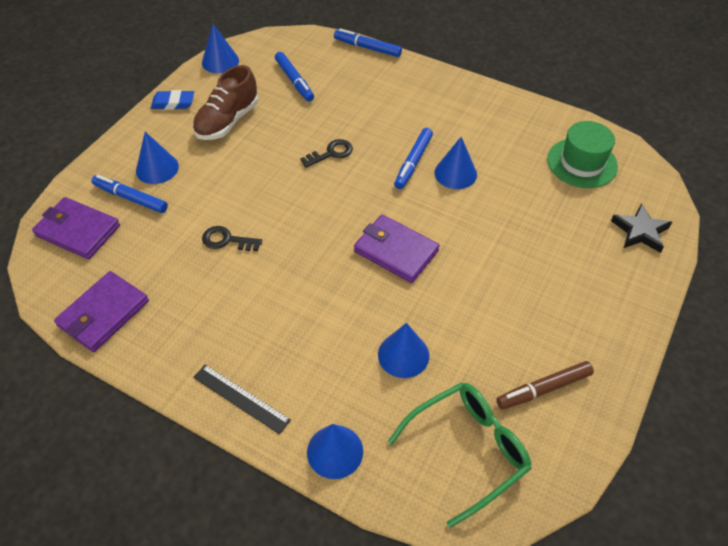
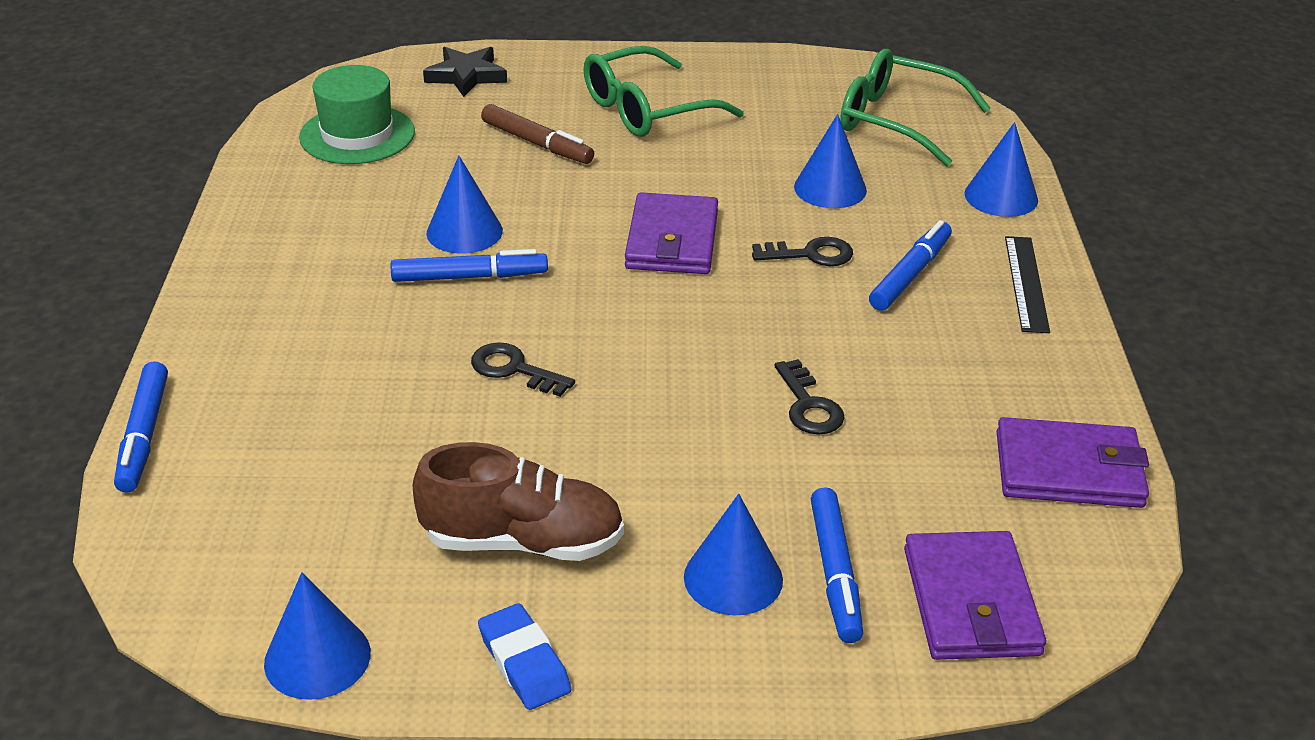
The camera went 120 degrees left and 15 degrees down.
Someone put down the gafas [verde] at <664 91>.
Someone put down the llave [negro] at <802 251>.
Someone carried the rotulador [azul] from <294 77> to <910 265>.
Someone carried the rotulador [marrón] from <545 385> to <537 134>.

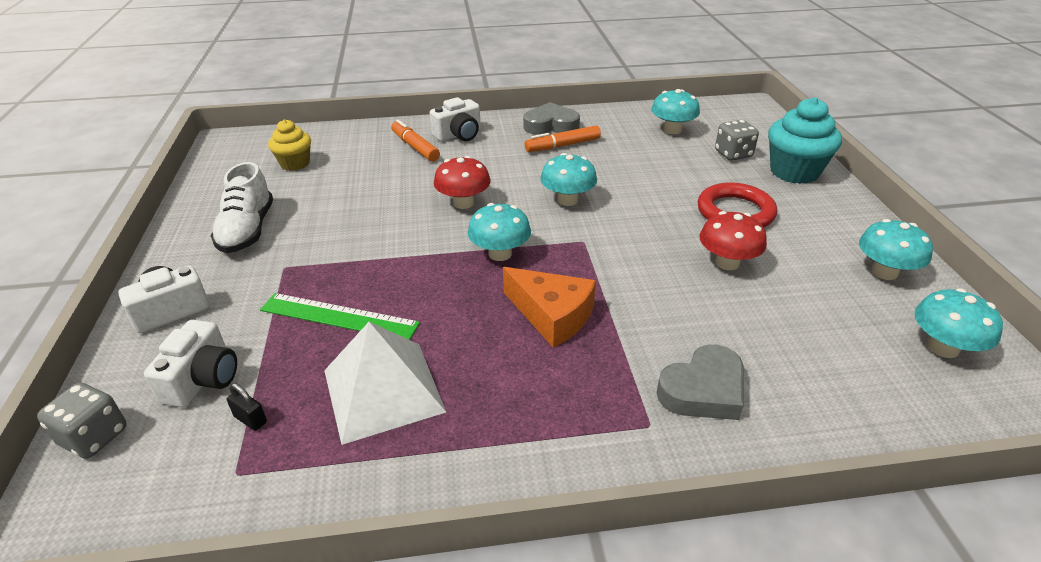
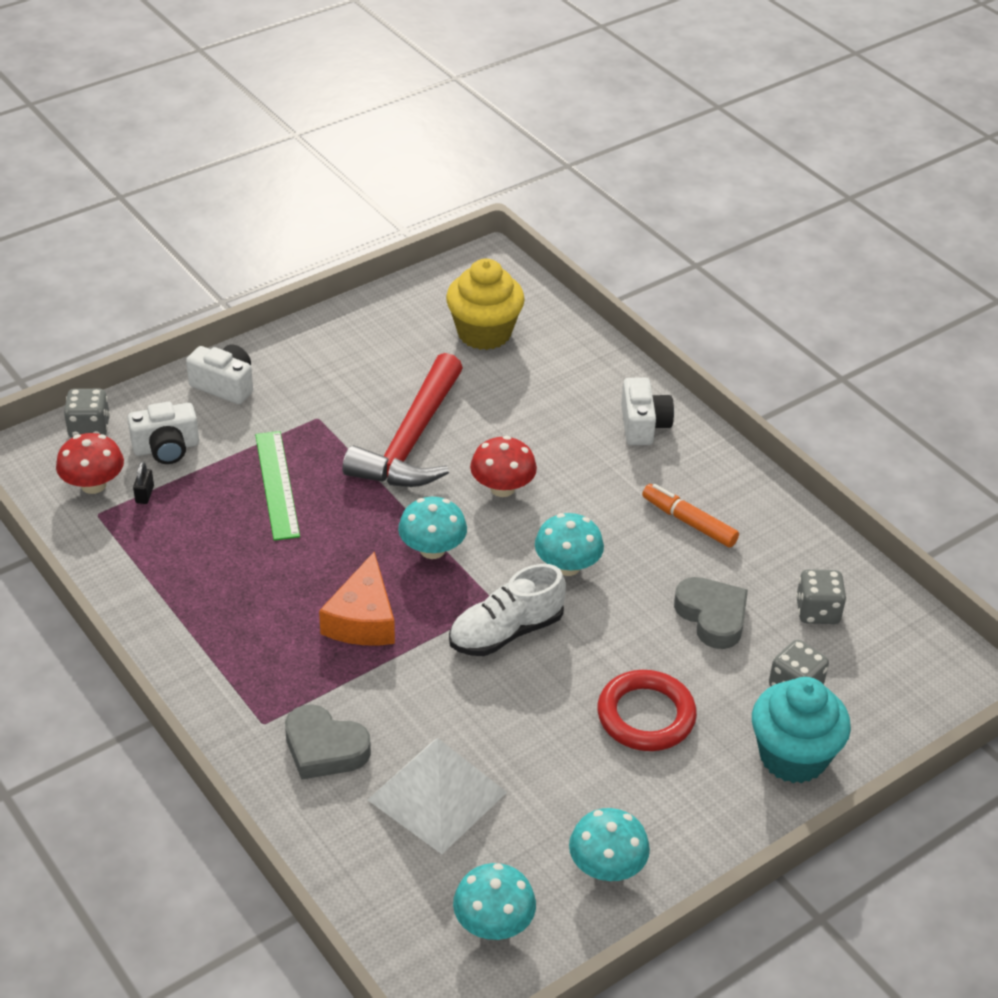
The camera went 60 degrees right and 5 degrees up.
Someone took away the rotulador [naranja] at <415 141>.
Someone put down the martillo [rojo] at <403 420>.
Someone carried the zapato [blanco] from <242 207> to <507 610>.
Someone carried the pirámide [blanco] from <385 383> to <437 796>.
Someone carried the corazón [gris] from <551 118> to <711 613>.
Someone carried the seta [rojo] from <733 240> to <90 463>.
Someone swapped the seta [turquesa] at <675 111> for the dado [gris] at <821 596>.
Someone rotated the cámara [blanco] at <455 119> by 120 degrees counterclockwise.
Someone scaled the magdalena [amarillo] at <289 145> by 1.60.

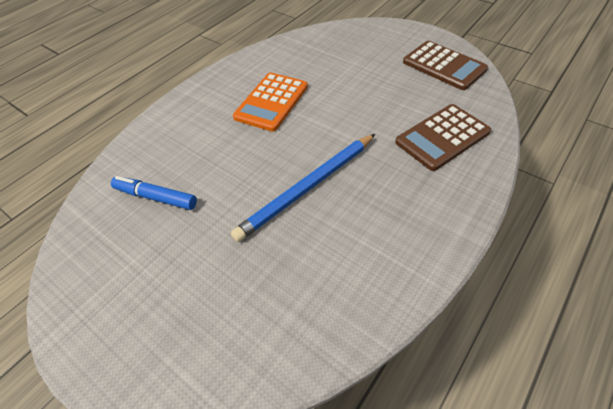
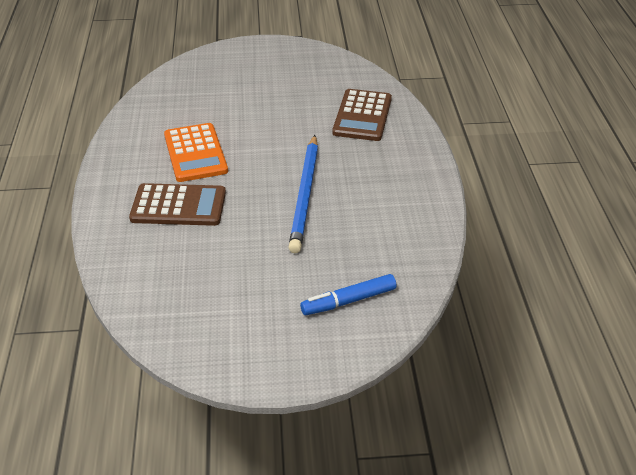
The camera went 45 degrees left and 10 degrees down.
Someone carried the rotulador [azul] from <154 193> to <348 294>.
Someone carried the calculadora [marrón] from <445 65> to <177 204>.

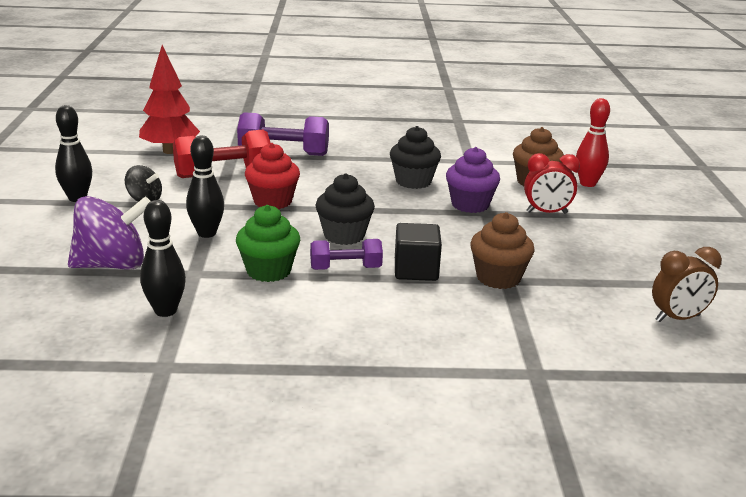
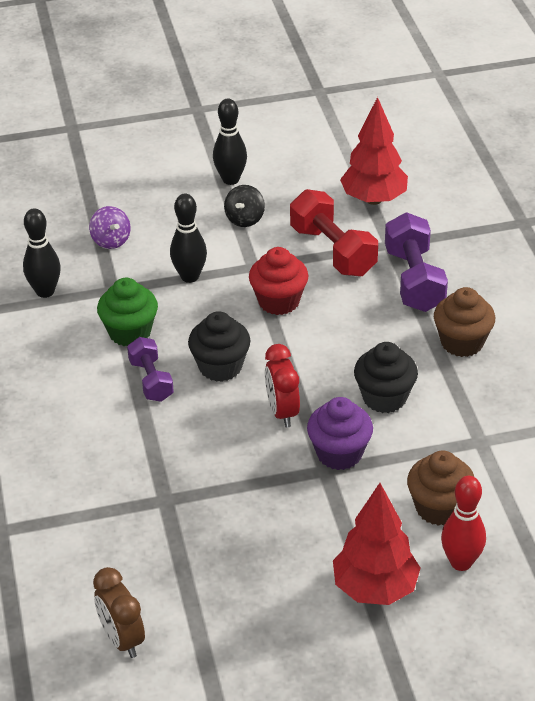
The camera went 80 degrees right and 15 degrees up.
Someone took away the cubo [negro] at <418 252>.
Someone put down the árbol [rojo] at <377 544>.
Someone carried the magdalena [marrón] from <502 250> to <464 322>.
Someone carried the despertador [rojo] from <552 183> to <282 386>.
Someone scaled the peonza [morado] at <109 233> by 0.54.

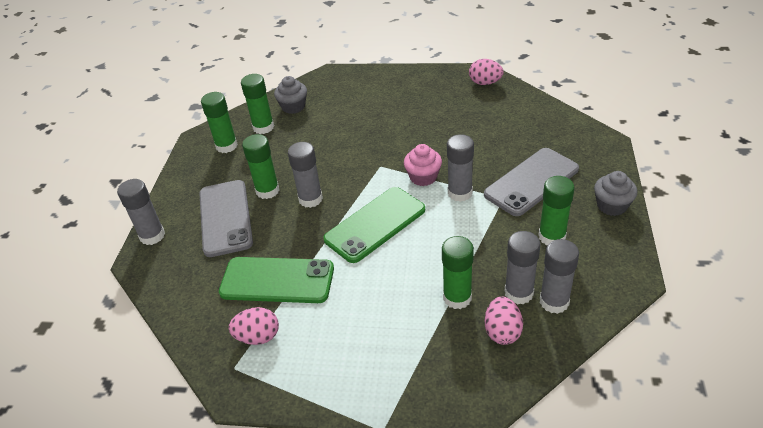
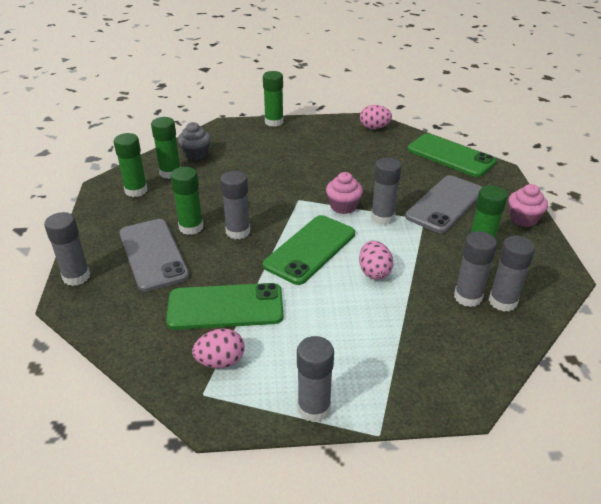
The camera went 15 degrees left and 5 degrees down.
Someone put down the barra de pegamento [gris] at <315 379>.
Someone put down the móvil [verde] at <452 155>.
Someone carried the barra de pegamento [verde] from <458 272> to <273 99>.
Someone carried the huevo [rosa] from <504 321> to <376 260>.
Someone repainted the magdalena [gris] at <615 193>, which became the magdalena [rosa] at <528 205>.

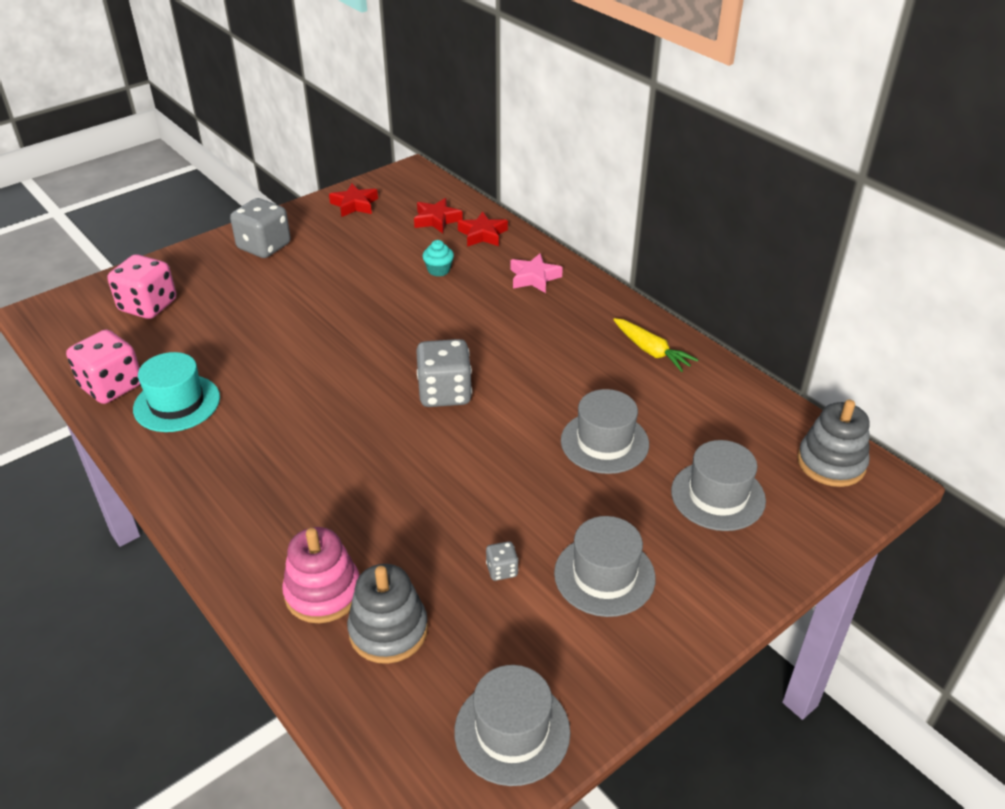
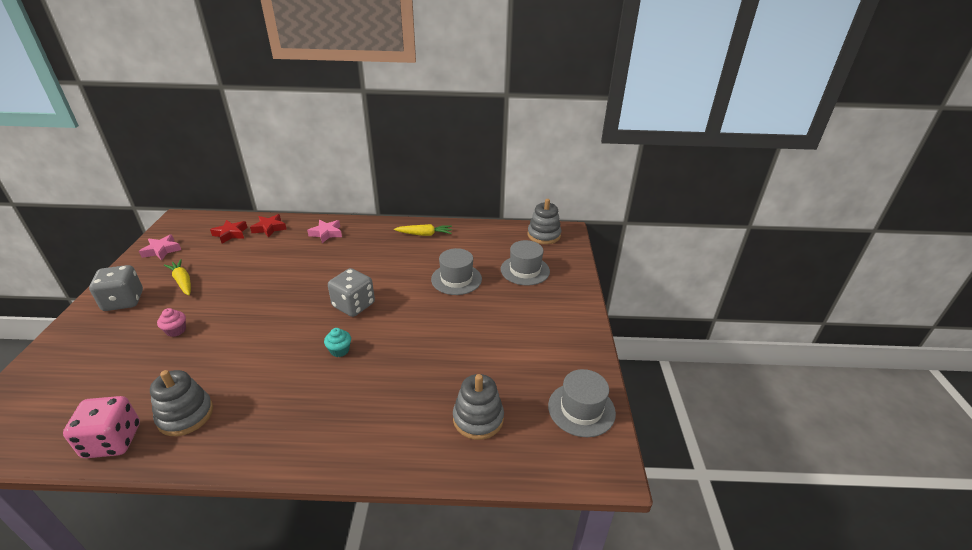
The camera went 50 degrees left and 5 degrees down.
Someone took away the dado [rosa] at <141 286>.
Someone took away the juguete apilable [rosa] at <321 575>.
Someone took away the dado [gris] at <502 561>.
Someone took away the sombrero [gris] at <605 566>.
Someone put down the magdalena [rosa] at <171 322>.
Someone put down the zanahoria [amarillo] at <177 277>.
Someone carried the magdalena [turquesa] from <438 258> to <337 342>.
Someone swapped the sombrero [turquesa] at <176 392> for the juguete apilable [gris] at <181 403>.
Someone repainted the estrella [rojo] at <353 200>, which became the estrella [rosa] at <160 248>.

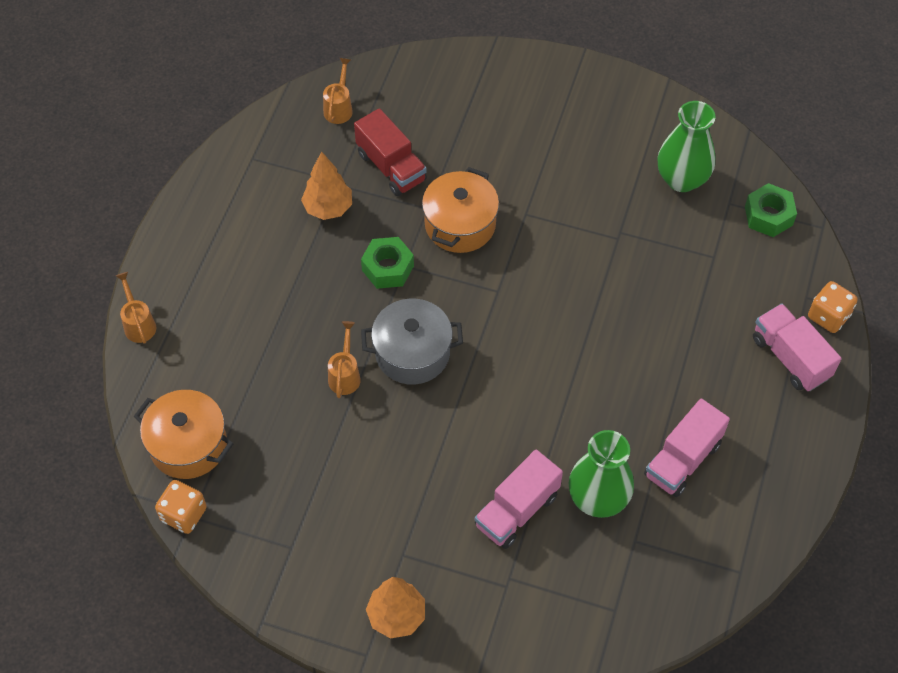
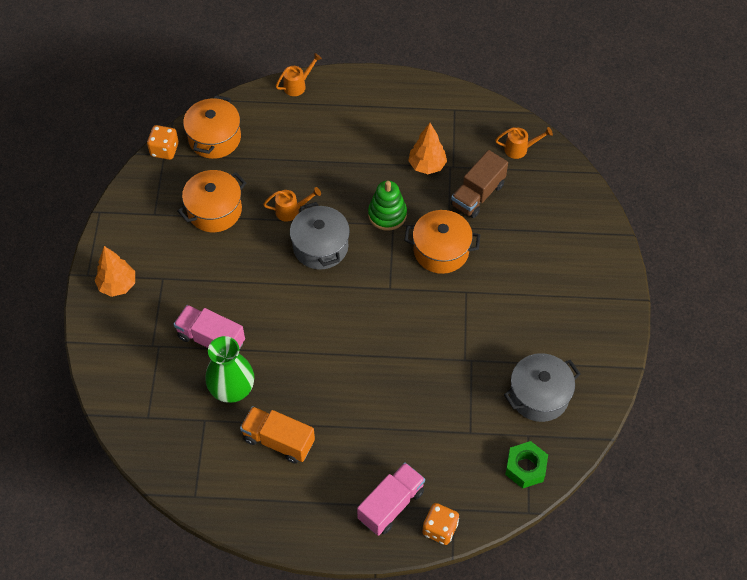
The camera went 75 degrees right and 0 degrees up.
Someone put down the olla [naranja] at <212 201>.
Someone swapped the tuerca [verde] at <387 263> for the juguete apilable [verde] at <387 206>.
Someone swapped the florero [verde] at <686 146> for the olla [gris] at <542 387>.
Someone repainted the camión [rojo] at <390 152>, which became the camión [marrón] at <479 184>.
Someone repainted the camión [rosa] at <687 447>, which became the camión [naranja] at <277 435>.

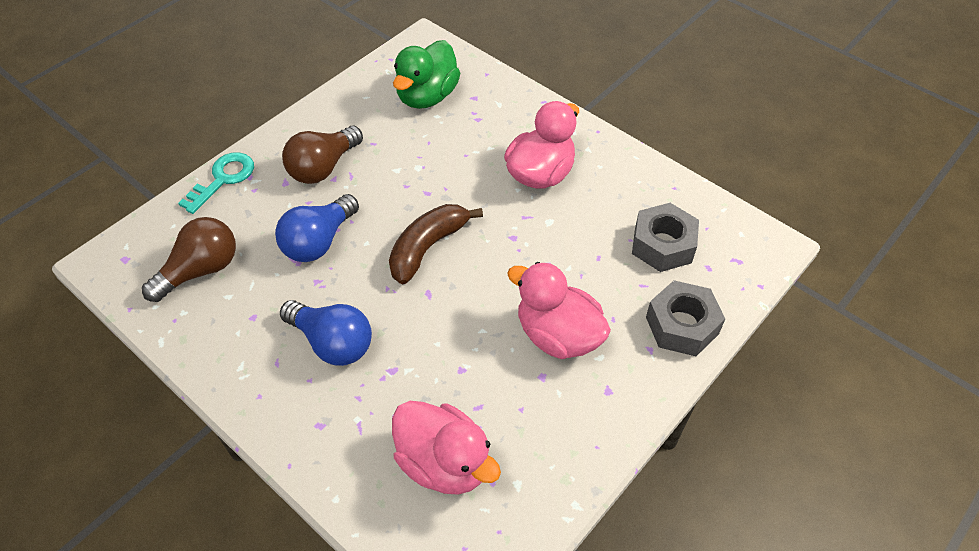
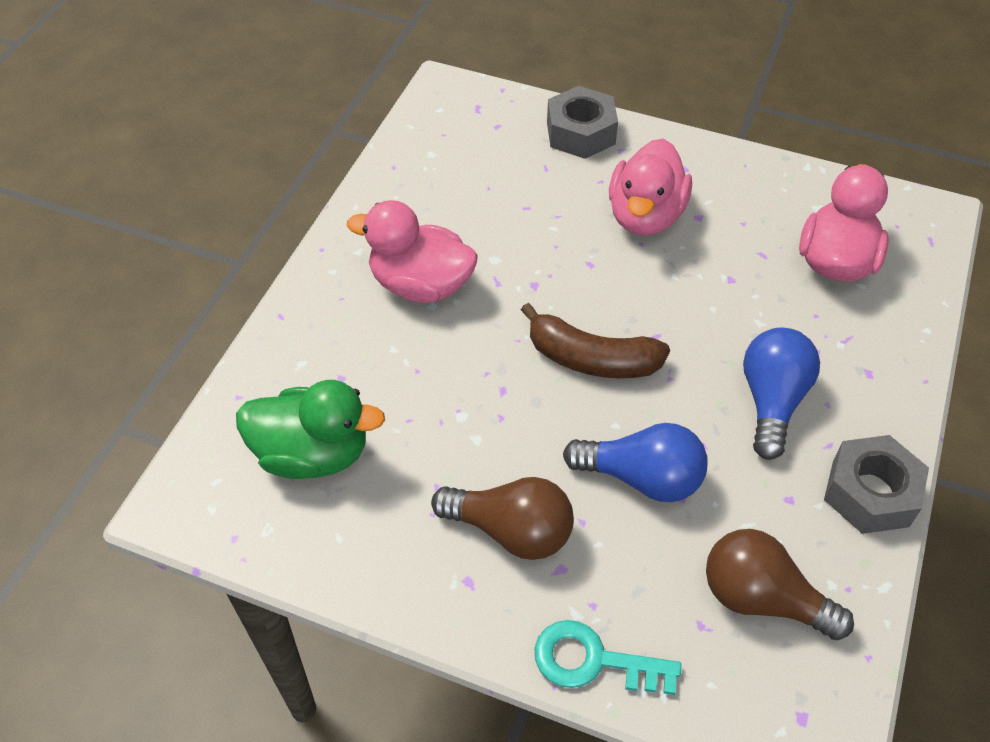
The camera went 110 degrees left and 0 degrees up.
Someone carried the tuerca [gris] from <665 237> to <876 484>.

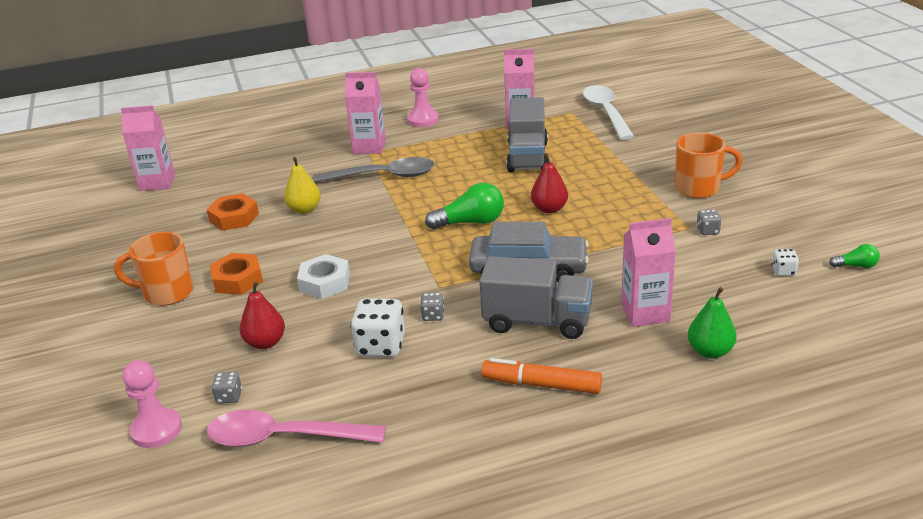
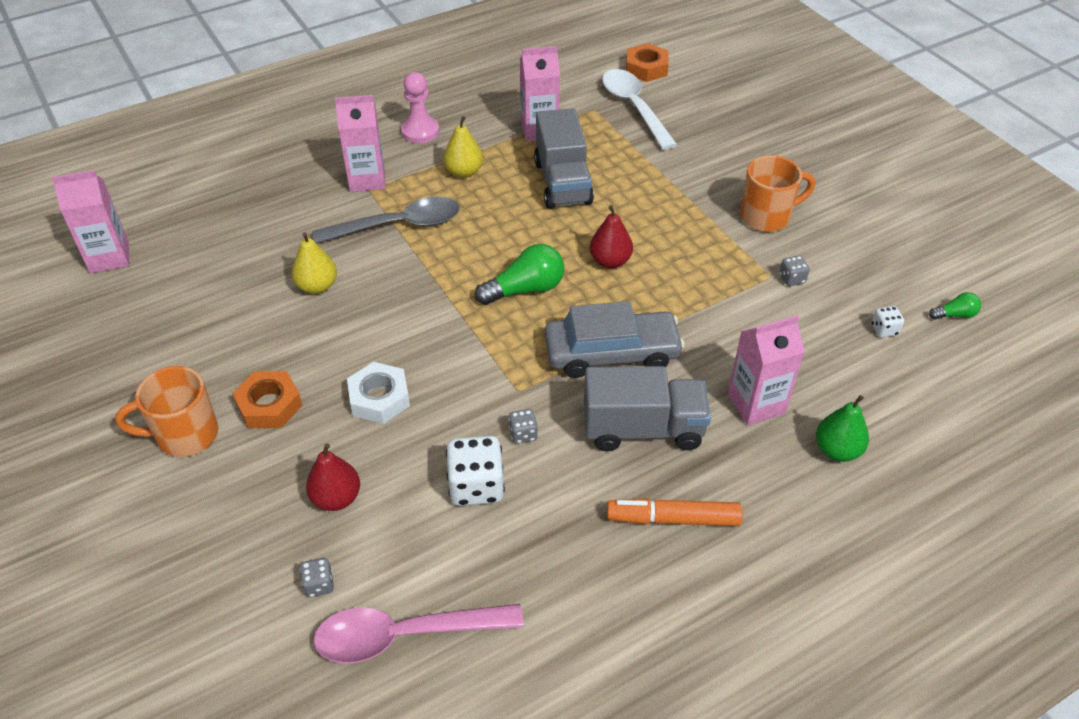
The camera went 15 degrees left and 15 degrees up.
Someone took away the peón [rosa] at <152 404>.
Someone put down the pera [amarillo] at <463 147>.
Someone carried the tuerca [naranja] from <233 212> to <647 62>.

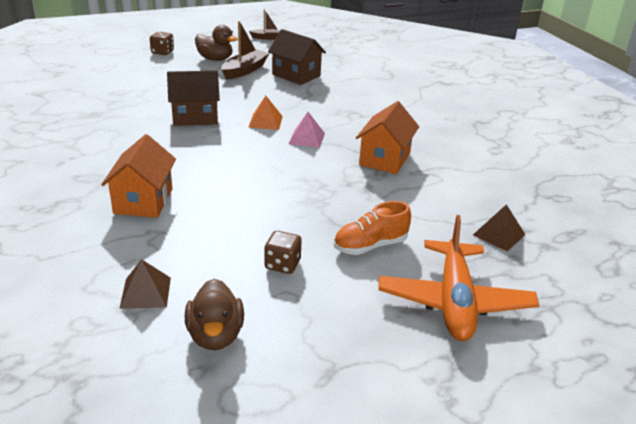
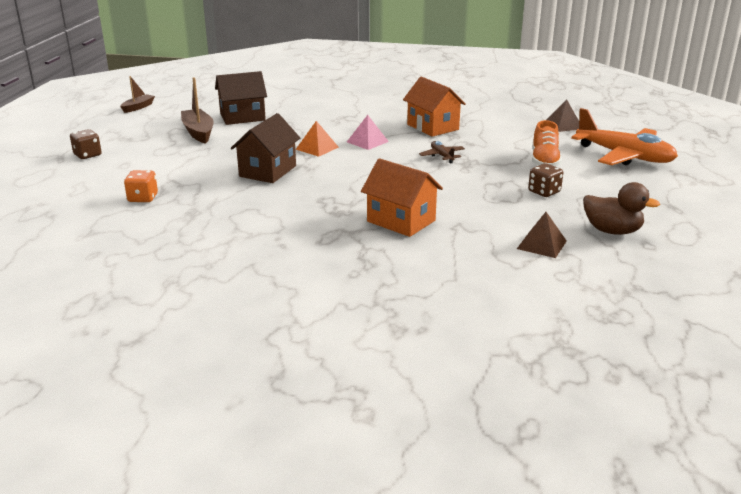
The camera went 55 degrees left and 5 degrees down.
Someone took away the pato [marrón] at <216 43>.
Someone put down the dado [naranja] at <141 186>.
Someone put down the avión [marrón] at <442 152>.

